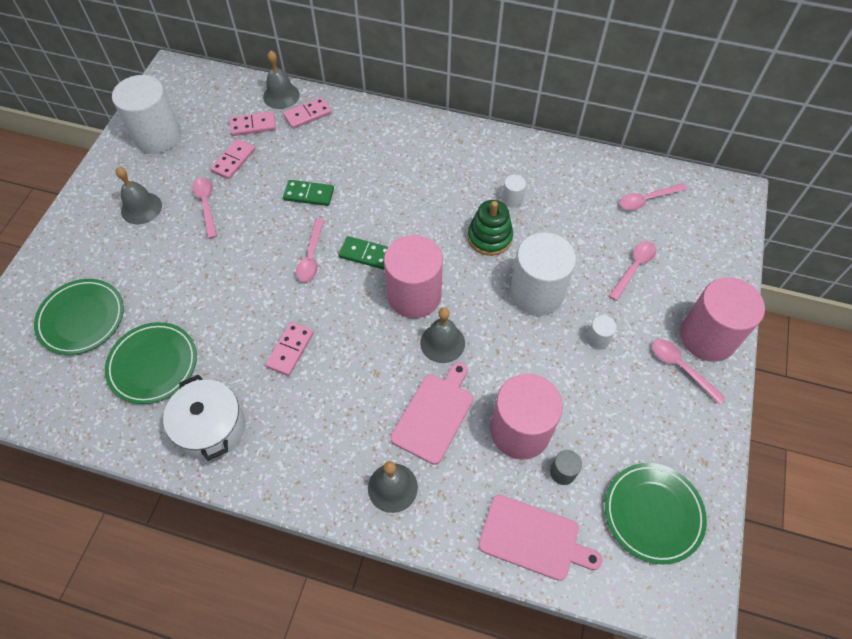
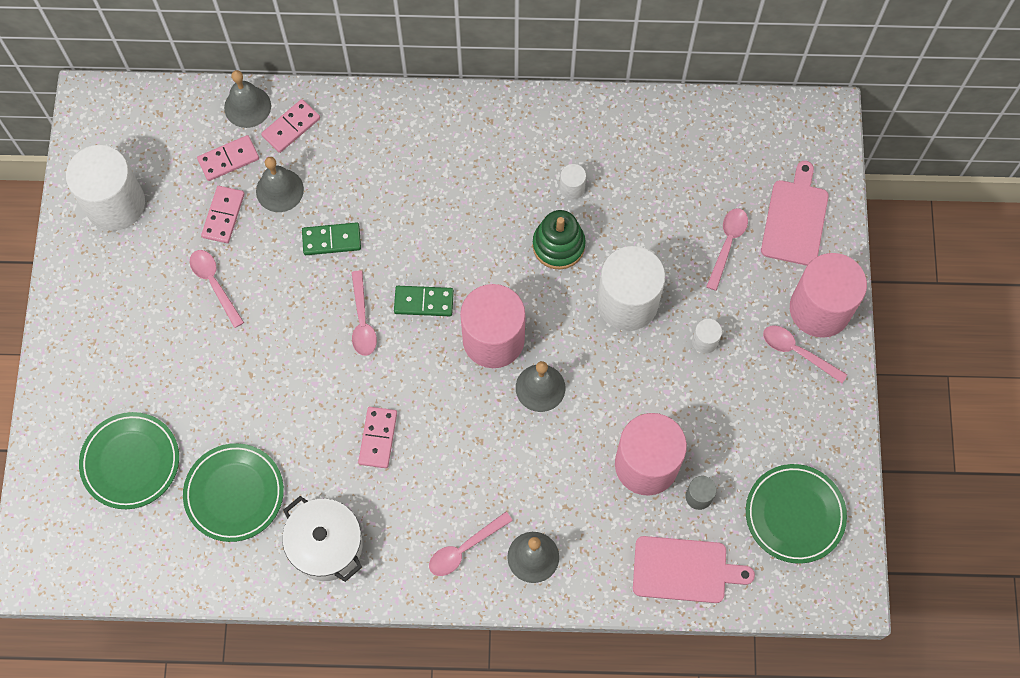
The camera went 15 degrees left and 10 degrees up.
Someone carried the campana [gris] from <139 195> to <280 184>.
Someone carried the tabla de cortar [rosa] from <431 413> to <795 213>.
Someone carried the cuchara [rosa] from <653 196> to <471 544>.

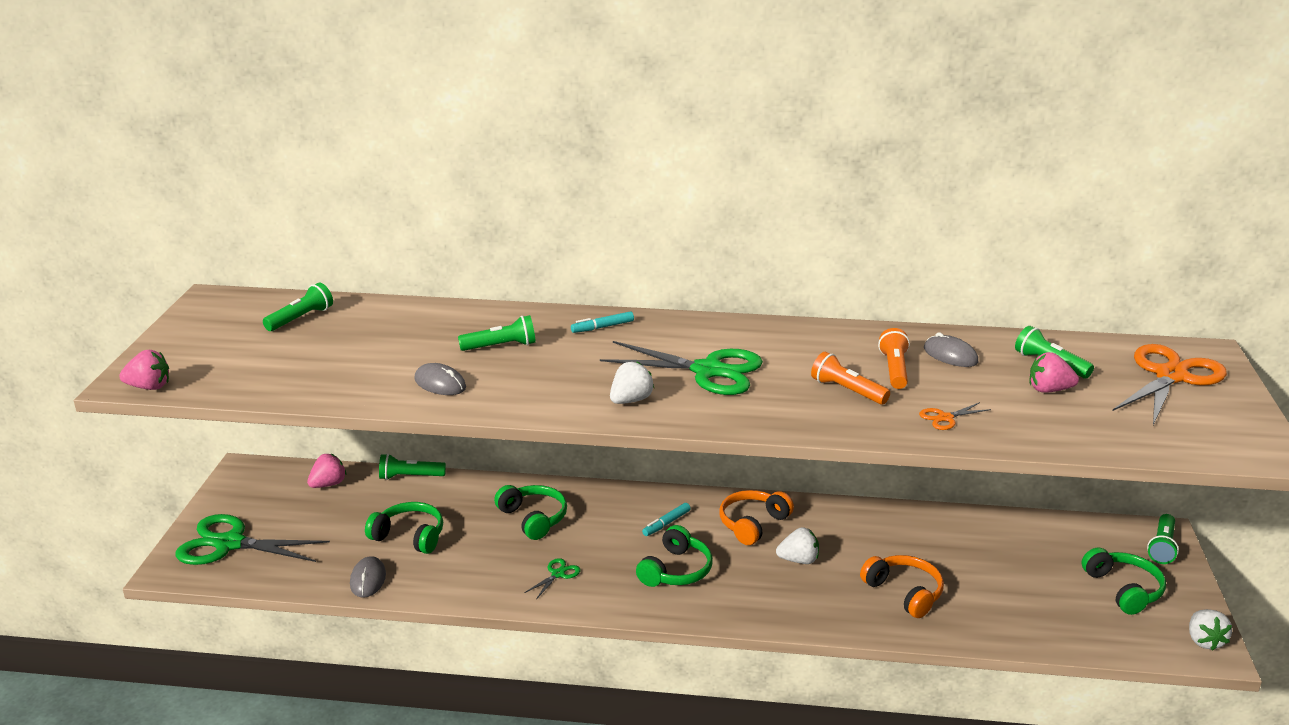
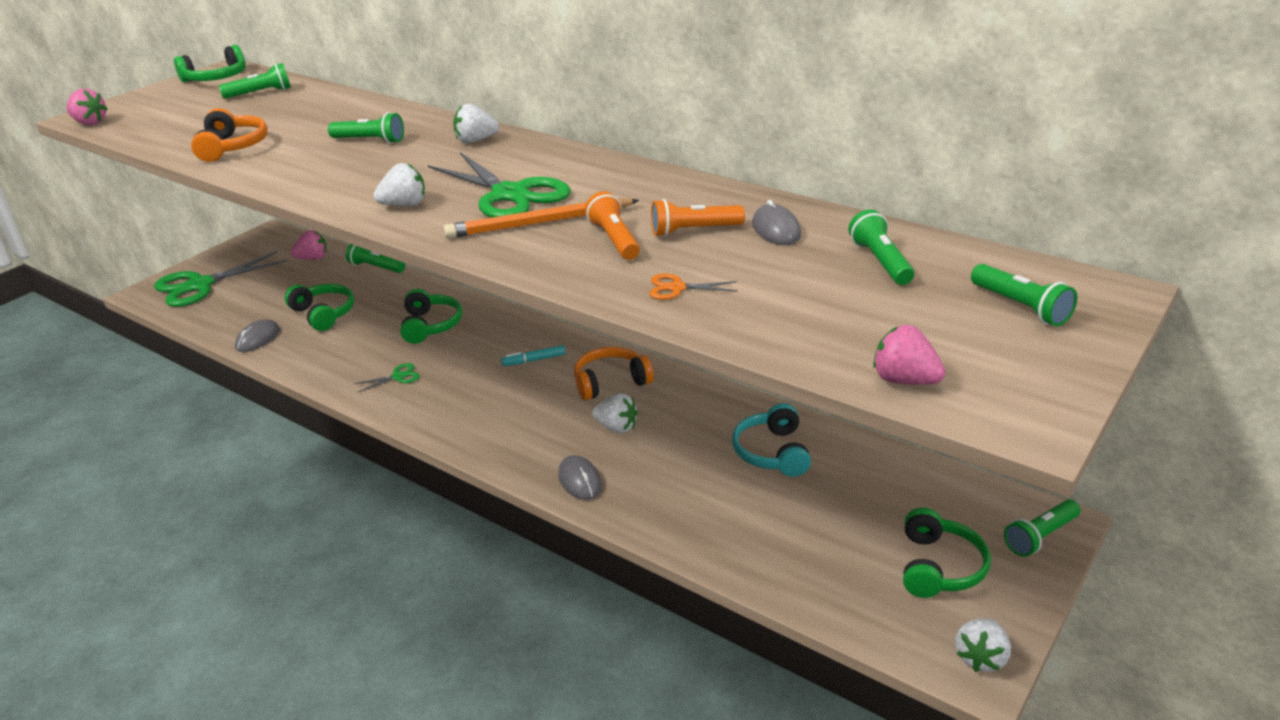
The camera went 30 degrees right and 5 degrees up.
Someone put down the lápiz [naranja] at <541 218>.
Someone put down the auriculares [turquesa] at <771 440>.
Someone carried the ratón [gris] from <440 379> to <580 477>.
Someone carried the auriculares [verde] from <674 556> to <210 63>.
Someone carried the auriculares [naranja] from <902 586> to <229 135>.
Someone carried the fresa [rosa] from <1054 372> to <909 355>.
Someone swapped the rotulador [turquesa] at <602 322> for the fresa [blanco] at <476 123>.
Someone swapped the tijeras [naranja] at <1170 384> for the lámpara de mano [verde] at <1024 295>.
Someone rotated the tijeras [verde] at <252 539> by 75 degrees counterclockwise.
Someone rotated the lámpara de mano [naranja] at <894 358> by 135 degrees counterclockwise.

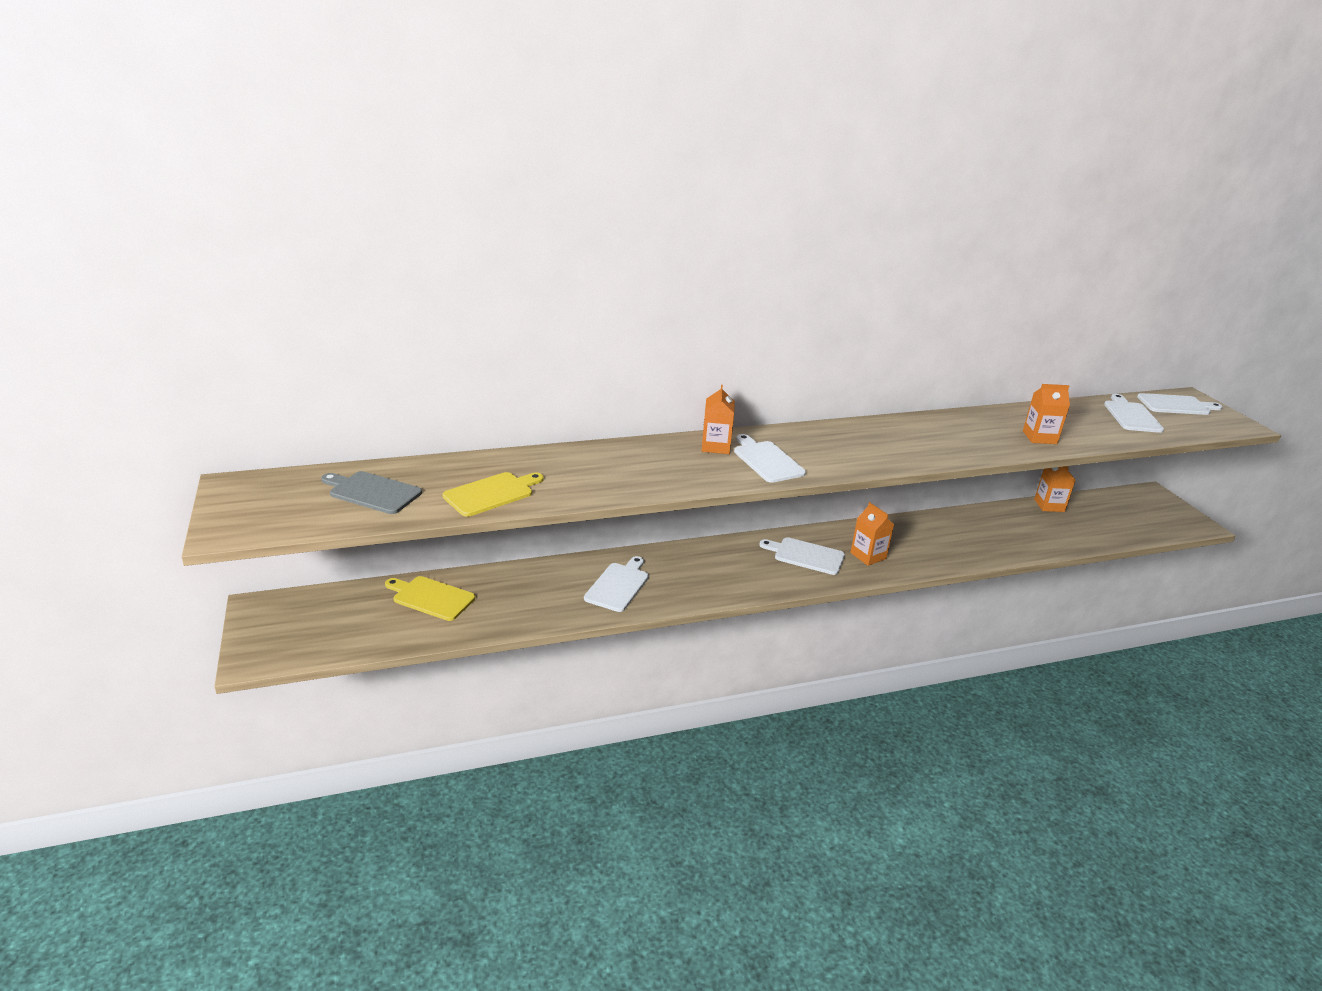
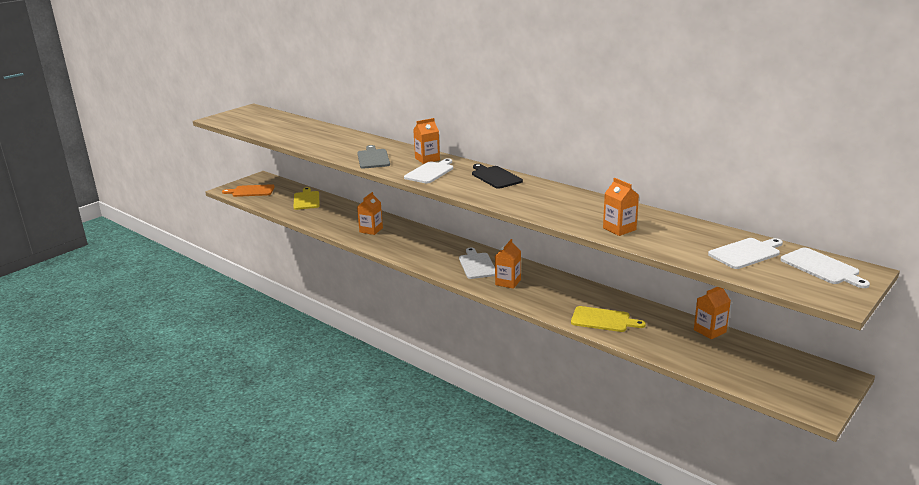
The camera went 60 degrees right and 5 degrees down.
Someone put down the tabla de cortar [naranja] at <248 190>.
Someone put down the tabla de cortar [negro] at <497 176>.
Someone carried the tabla de cortar [gris] from <371 492> to <373 157>.
Someone carried the tabla de cortar [amarillo] from <492 494> to <608 319>.
Someone swapped the tabla de cortar [blanco] at <616 584> for the cartón de leche [naranja] at <370 213>.

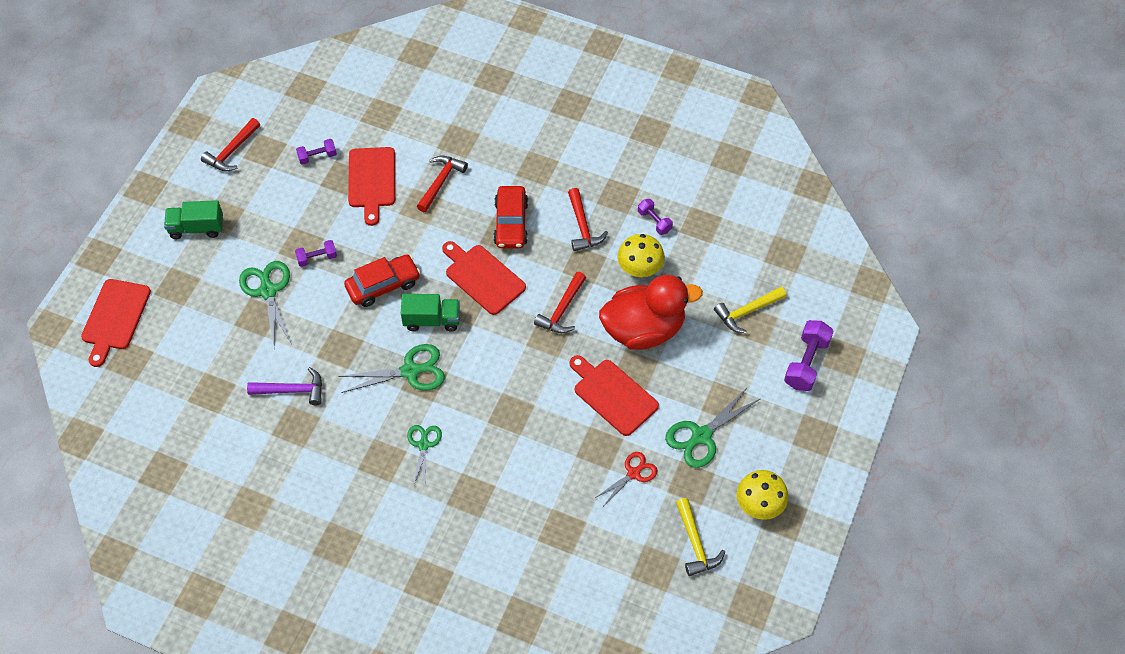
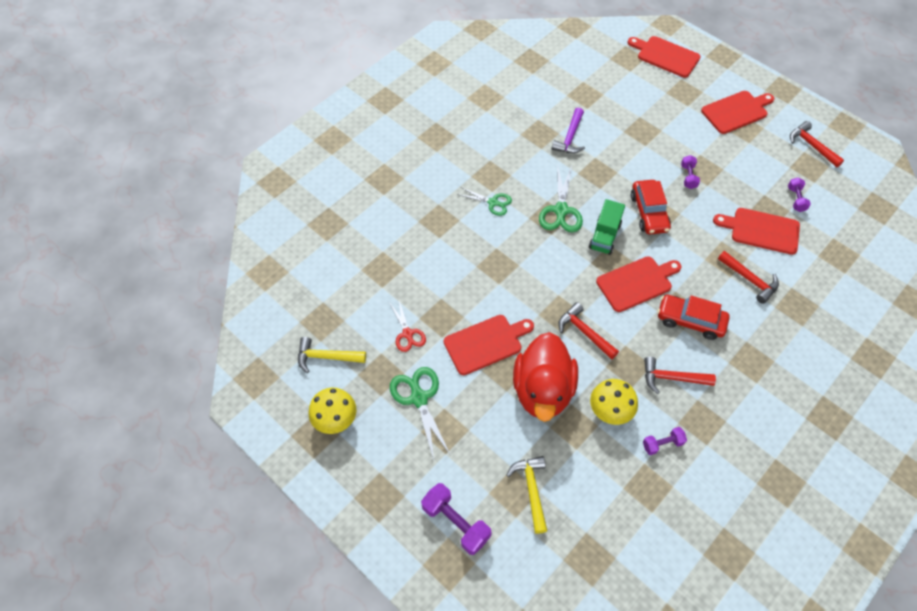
The camera went 110 degrees right and 0 degrees up.
Someone took away the tijeras [verde] at <265 305>.
Someone swapped the camión [verde] at <193 219> for the tabla de cortar [rojo] at <737 112>.

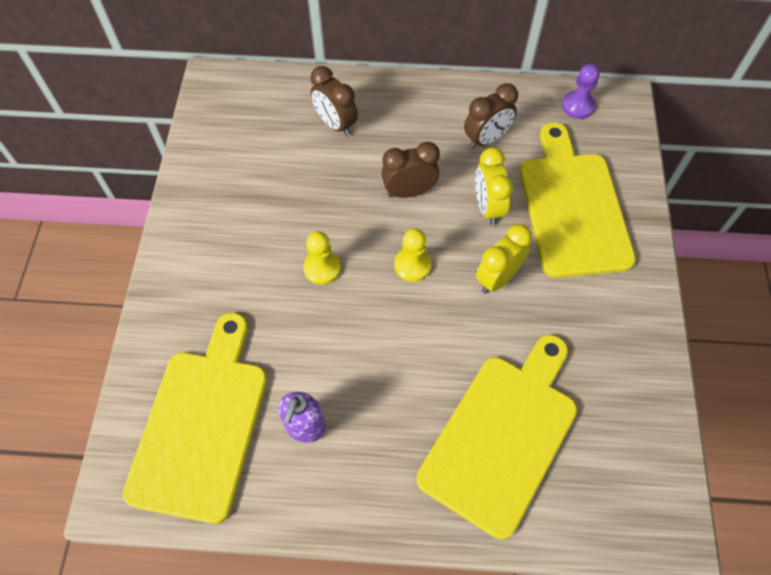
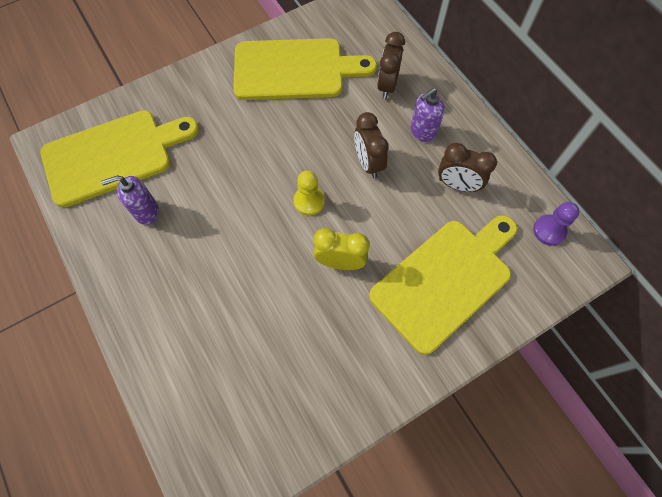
The camera went 55 degrees right and 5 degrees up.
Someone took away the peón [amarillo] at <322 258>.
Someone took away the despertador [amarillo] at <494 186>.
Someone put down the dispensador de jabón [morado] at <427 115>.
Someone carried the tabla de cortar [amarillo] from <497 437> to <305 69>.
Someone rotated the despertador [marrón] at <410 170> by 150 degrees counterclockwise.

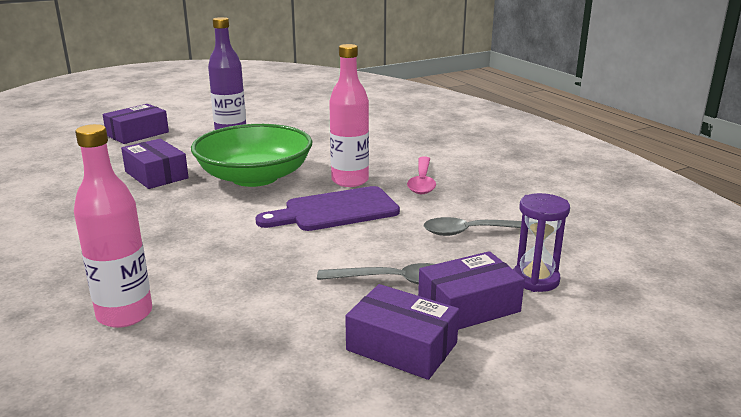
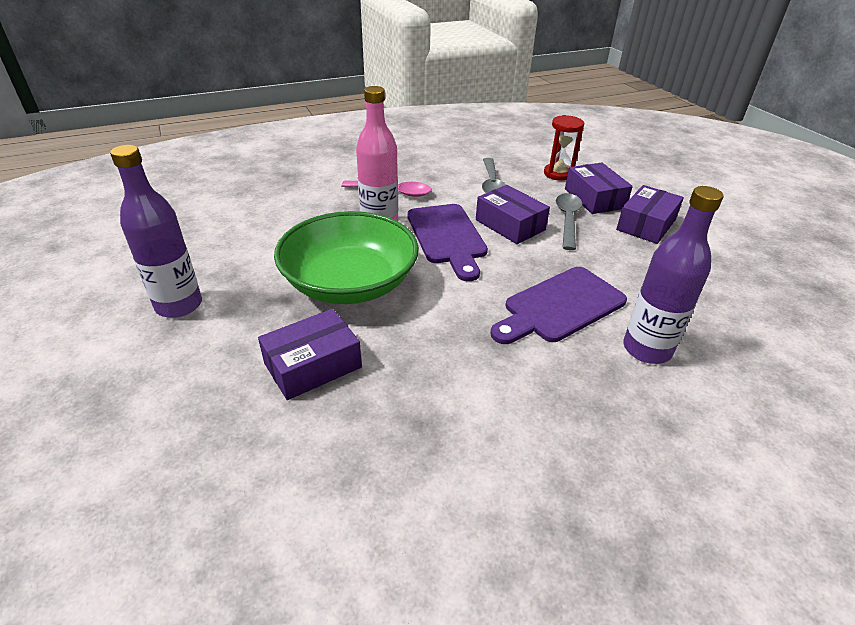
The camera went 85 degrees left and 15 degrees up.
Someone put down the tabla de cortar [morado] at <558 305>.
Someone carried the caja [morado] from <136 124> to <513 214>.
Someone repainted the botella [rosa] at <113 226>, which became the botella [morado] at <673 275>.
Someone repainted the reloj de arena [morado] at <541 242>, which became the reloj de arena [rojo] at <564 148>.

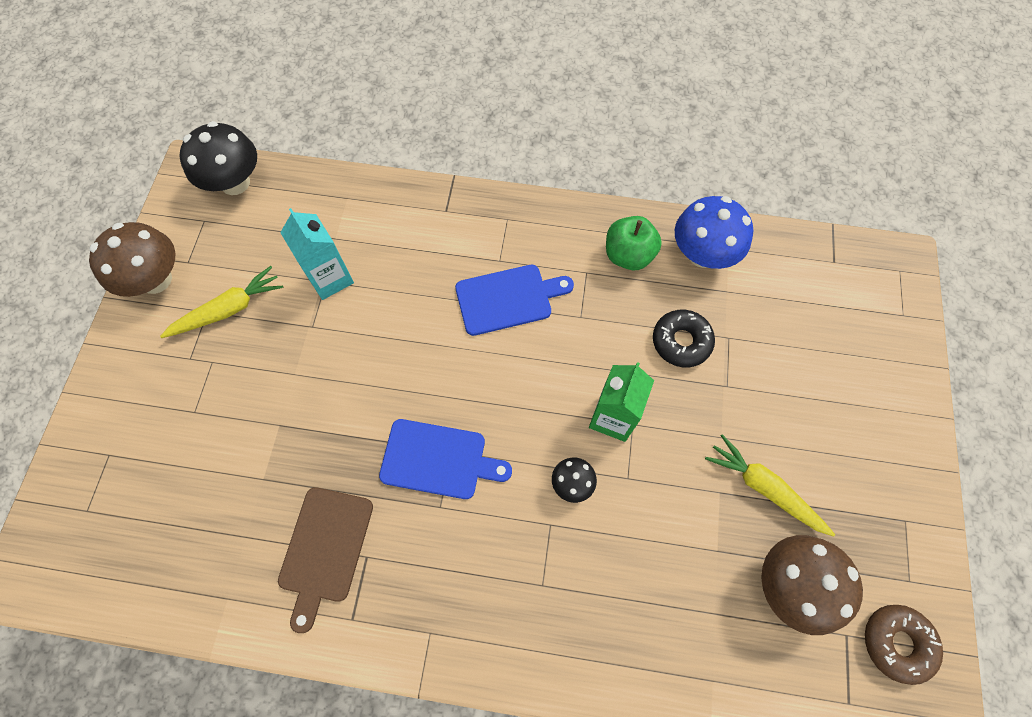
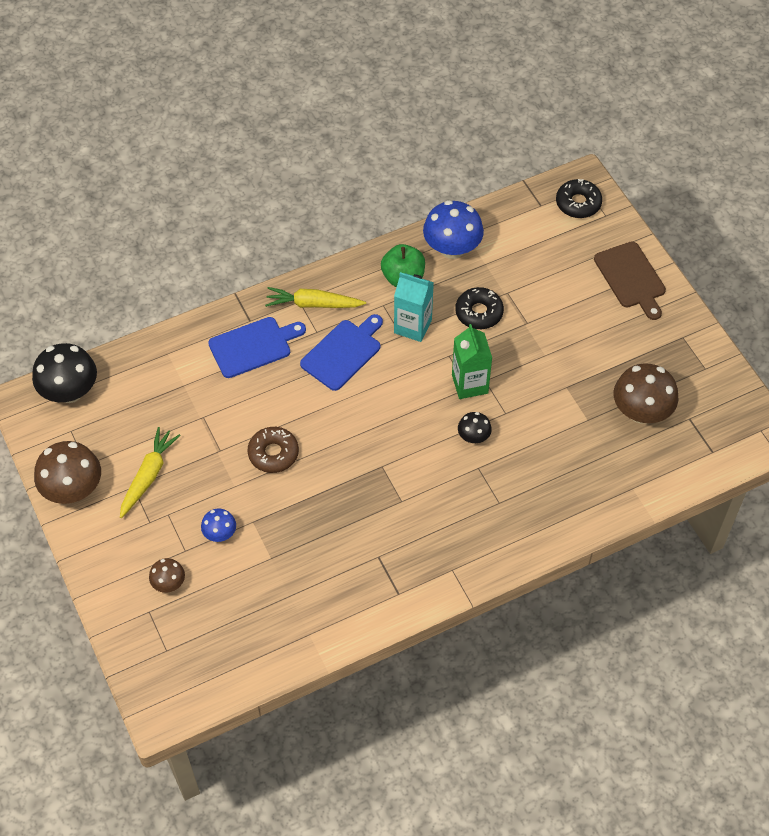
The camera went 35 degrees left and 10 degrees down.
Someone put down the seta [marrón] at <167 575>.
Someone put down the seta [azul] at <218 525>.
Someone put down the rosquilla [negro] at <579 198>.
Someone carried the tabla de cortar [marrón] from <325 560> to <630 280>.
Someone carried the cartón de leche [turquesa] from <317 254> to <414 307>.
Someone carried the tabla de cortar [azul] from <445 459> to <257 347>.
Someone carried the zanahoria [amarillo] from <770 485> to <315 297>.
Someone carried the rosquilla [marrón] from <904 645> to <273 450>.

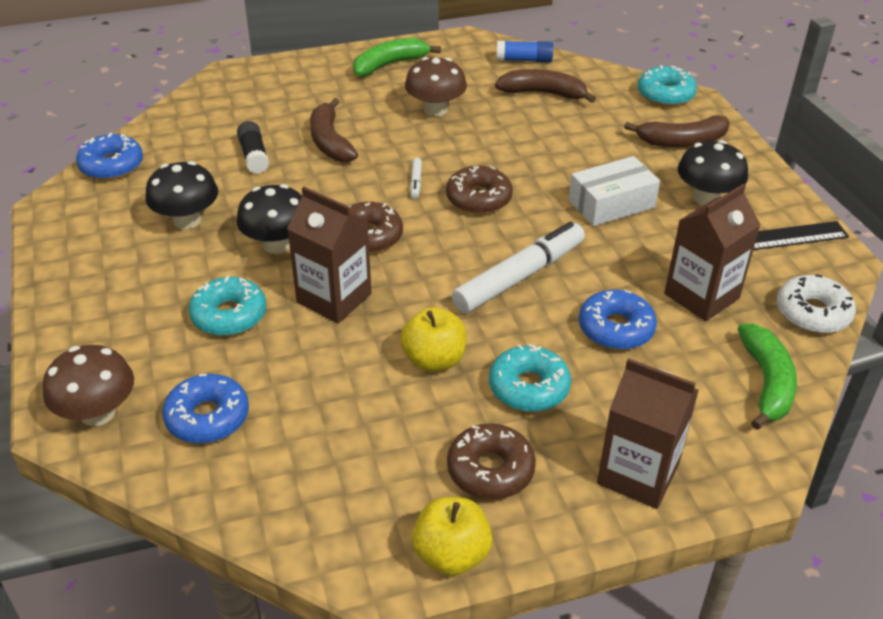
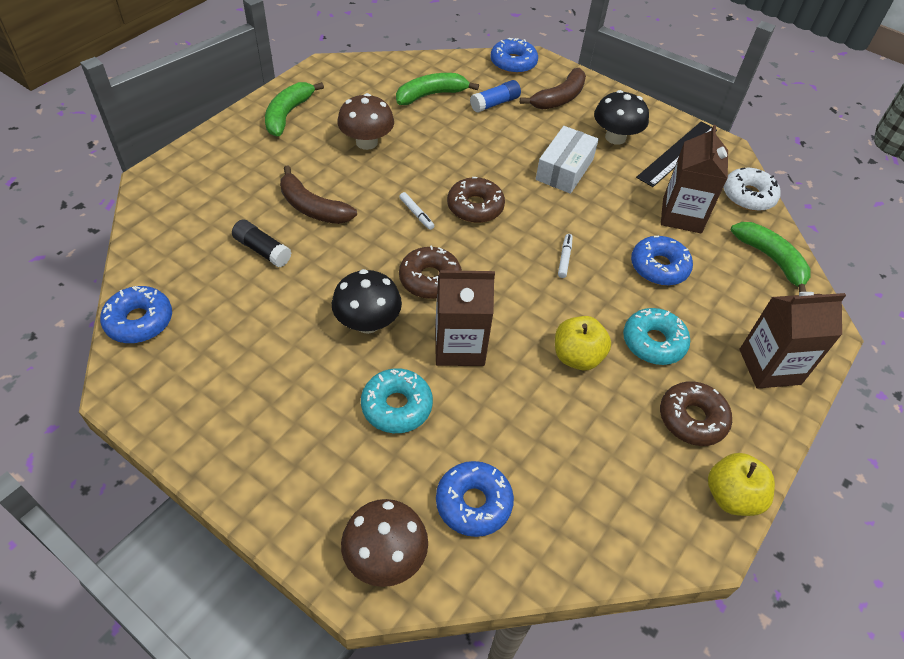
The camera went 40 degrees left and 10 degrees up.
Someone took away the seta [negro] at <181 195>.
Someone carried the barra de pegamento [azul] from <524 52> to <495 96>.
Someone repainted the plátano [marrón] at <545 86>, which became the plátano [verde] at <437 89>.
Someone repainted the rosquilla [turquesa] at <667 85>, which became the rosquilla [azul] at <514 56>.
Someone scaled the rotulador [blanco] at <518 267> by 0.40.

